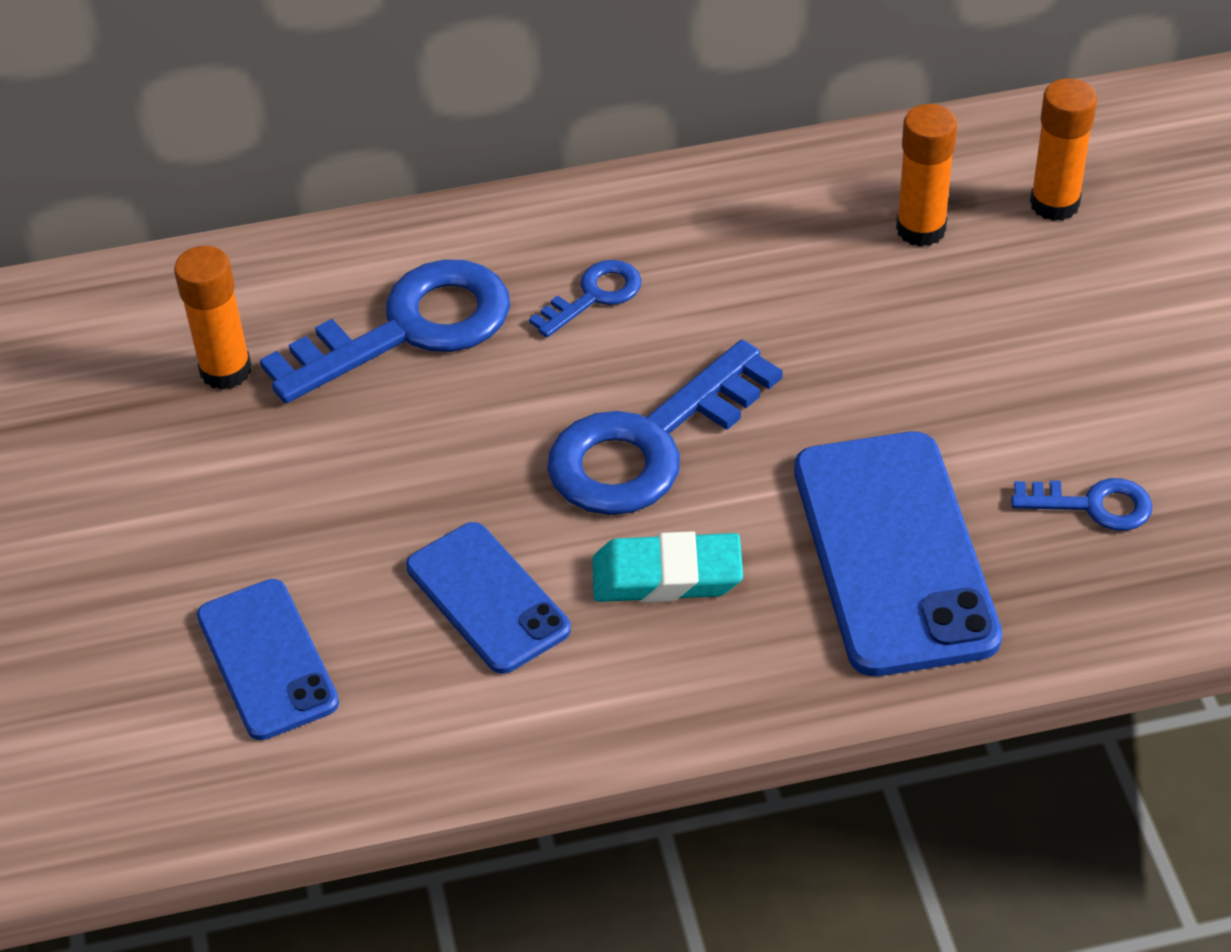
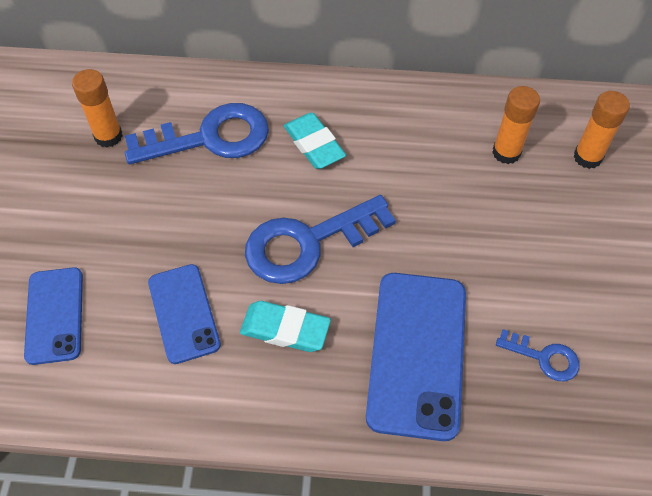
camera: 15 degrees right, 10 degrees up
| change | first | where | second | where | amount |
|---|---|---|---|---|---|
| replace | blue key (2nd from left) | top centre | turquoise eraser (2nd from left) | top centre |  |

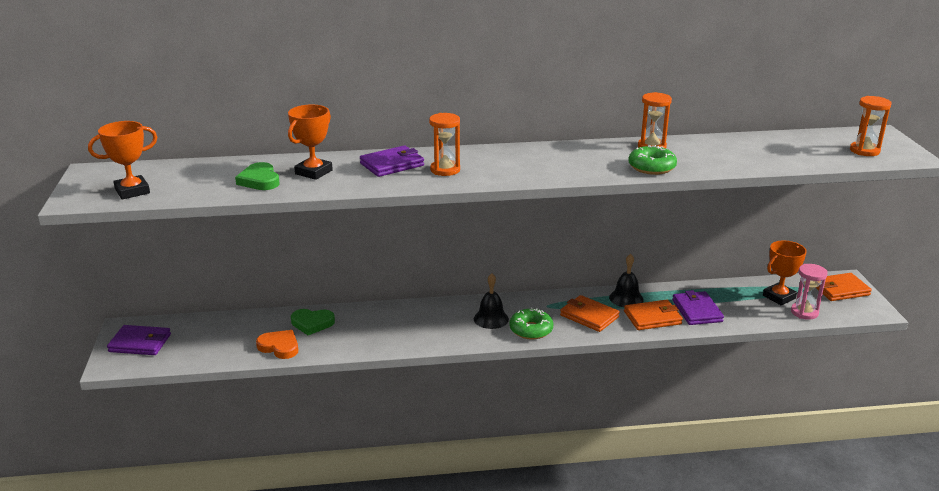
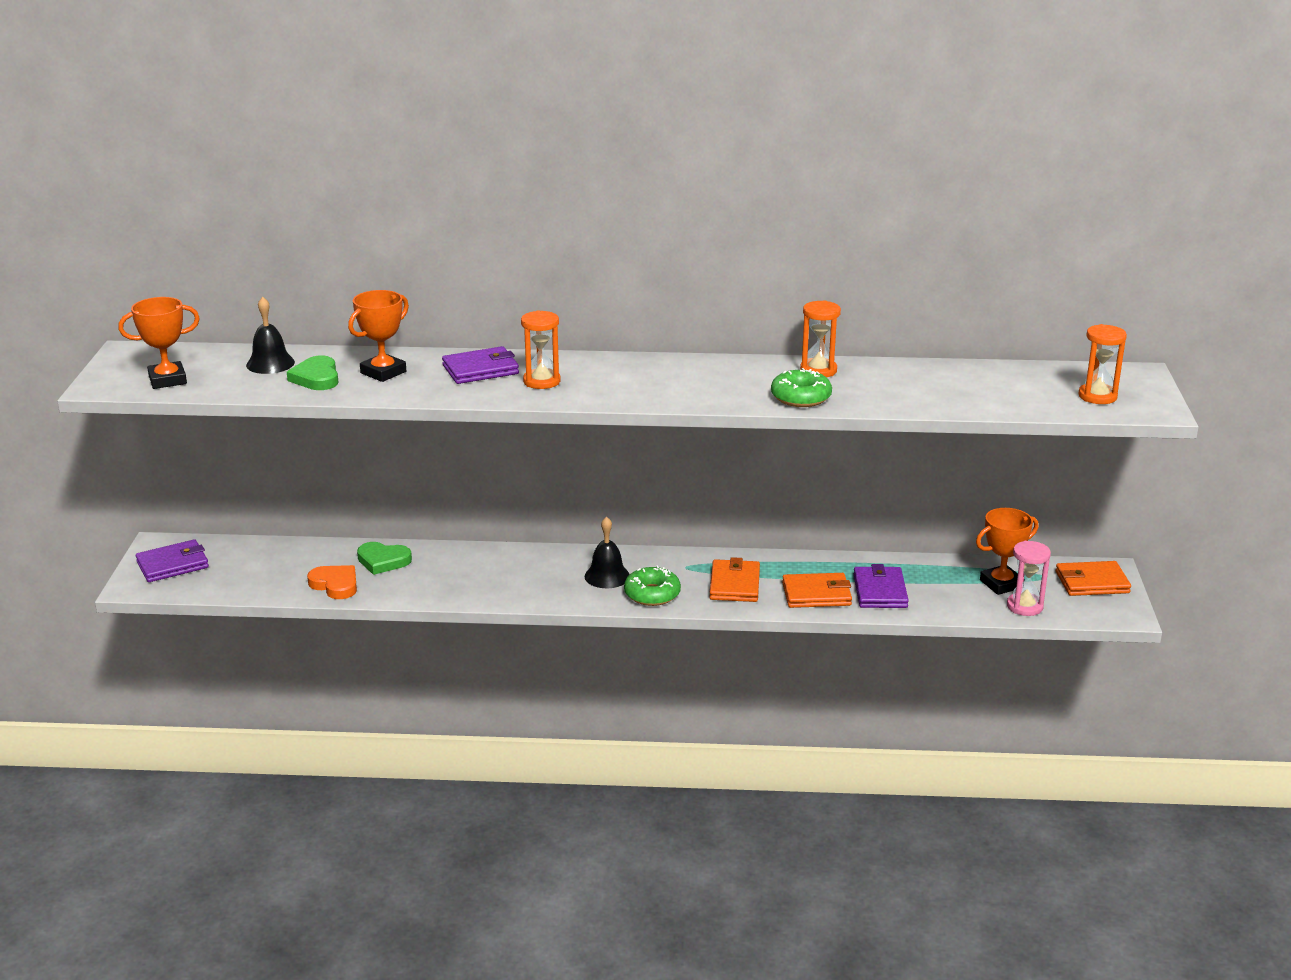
camera: 10 degrees right, 0 degrees up
| change | first | where | second | where | amount |
|---|---|---|---|---|---|
| move | black bell (2nd from left in the first image) | middle right | black bell (1st from left) | middle left |  |
| rotate | orange wallet (1st from left) | centre |  | centre | 45 degrees clockwise |
| rotate | purple wallet (1st from left) | bottom left |  | middle left | 45 degrees counterclockwise |

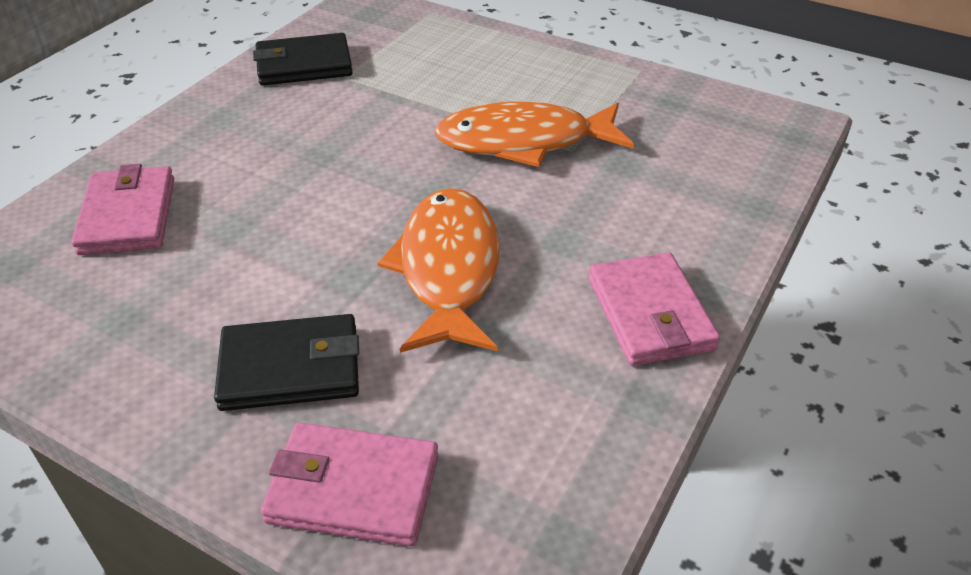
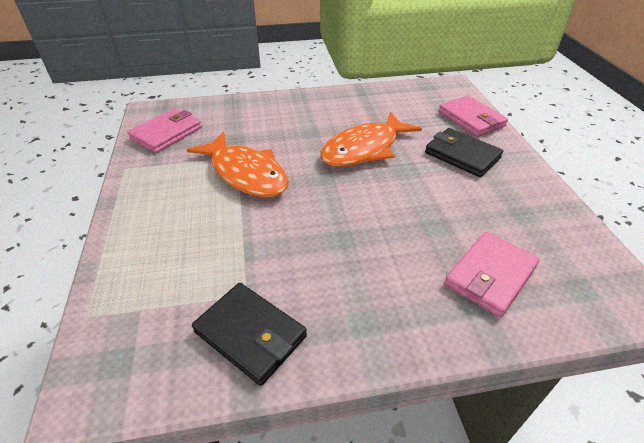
camera: 130 degrees left, 0 degrees up
| change | first | where | second | where | amount |
|---|---|---|---|---|---|
| move | pink wallet (3rd from left in the first image) | middle right | pink wallet (1st from left) | top left |  |

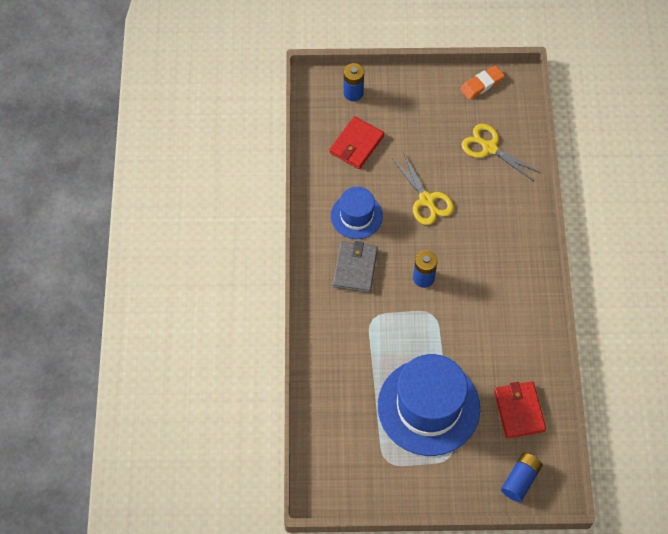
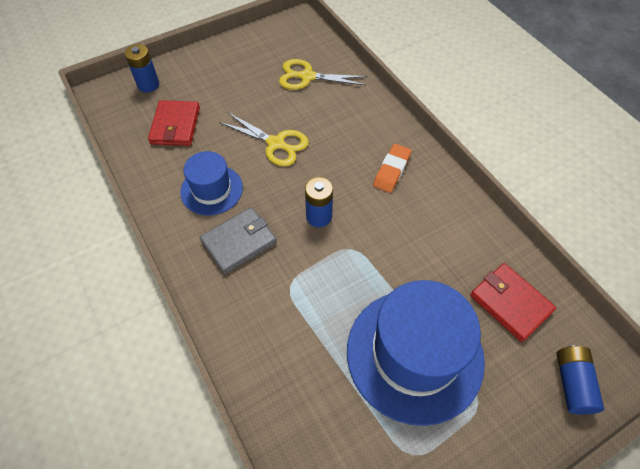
camera: 30 degrees left, 5 degrees down
| change | first | where | second | where | amount |
|---|---|---|---|---|---|
| move | orange eraser | top right |  | centre |  |
| rotate | grey wallet | centre |  | centre | 75 degrees clockwise |

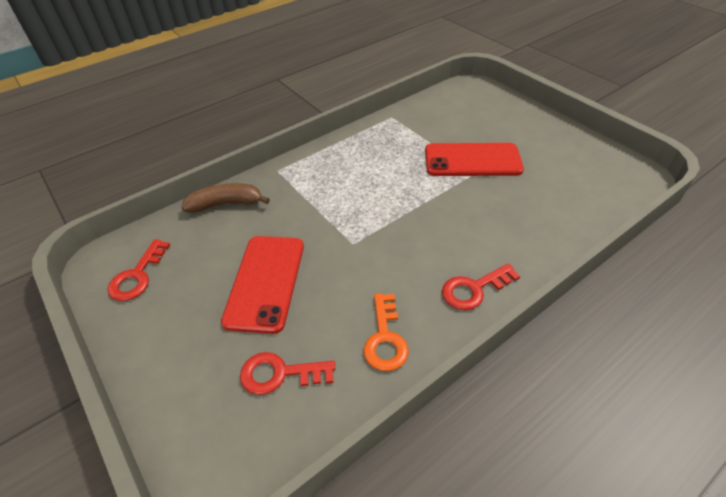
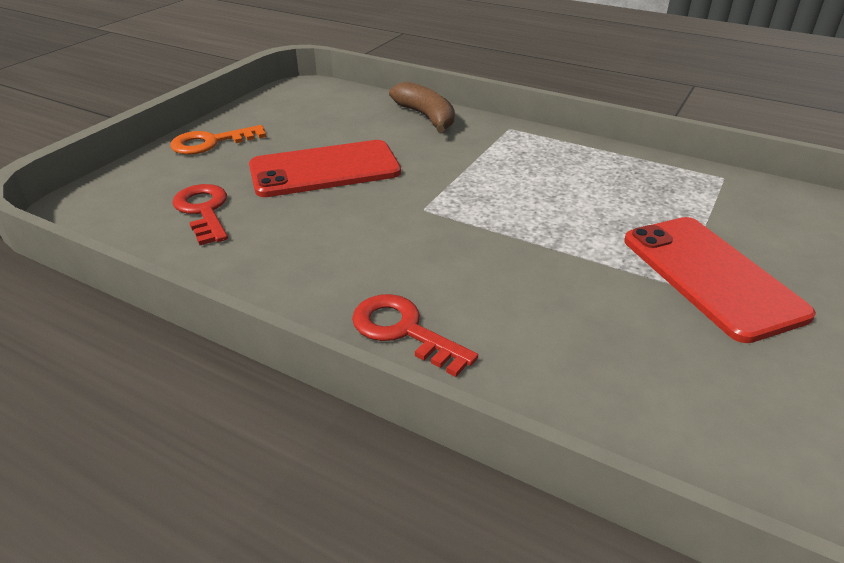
camera: 65 degrees right, 10 degrees down
| change | first | where | second | where | amount |
|---|---|---|---|---|---|
| delete | red key (1st from left) | middle left |  |  |  |
| move | orange key | bottom centre |  | top left |  |

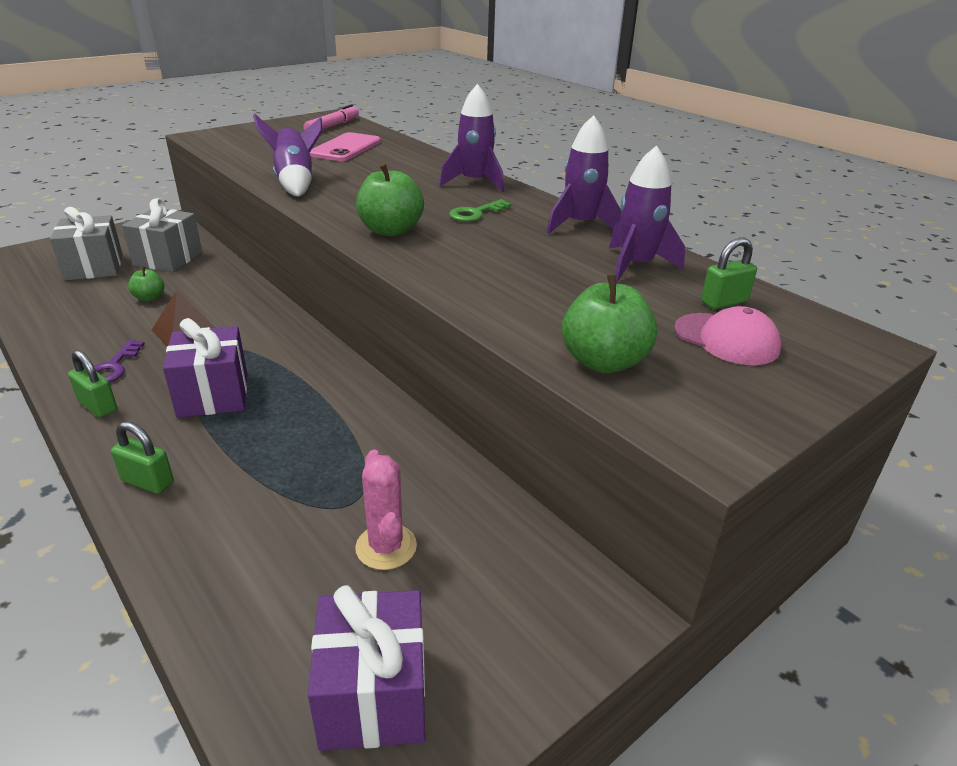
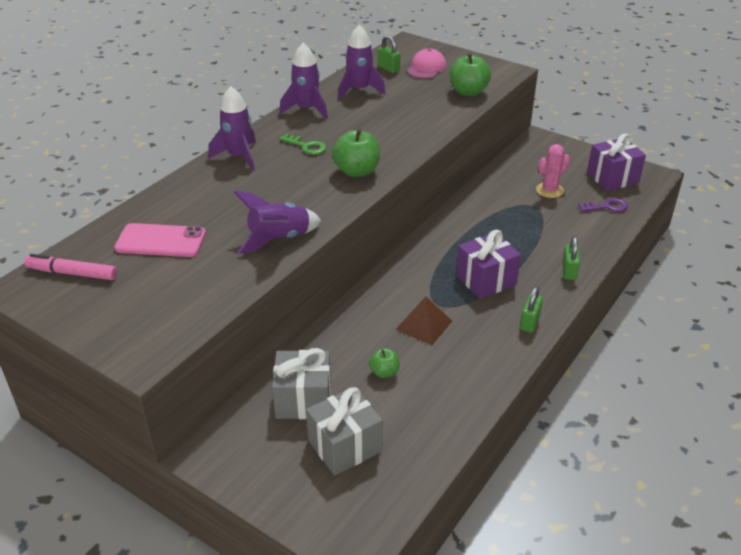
camera: 105 degrees left, 5 degrees up
| change | first | where | second | where | amount |
|---|---|---|---|---|---|
| move | purple key | middle left |  | middle right |  |

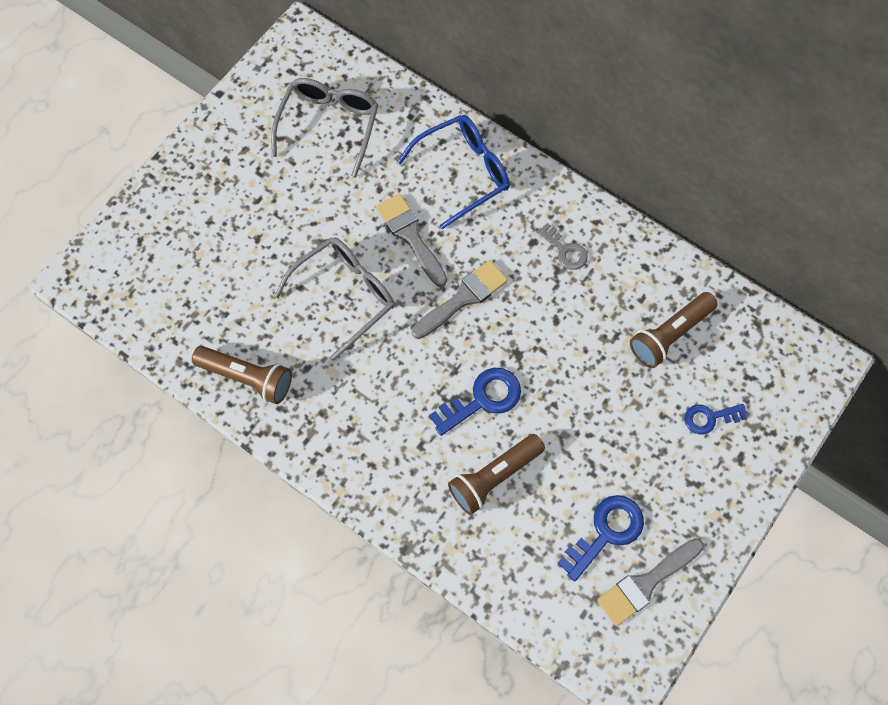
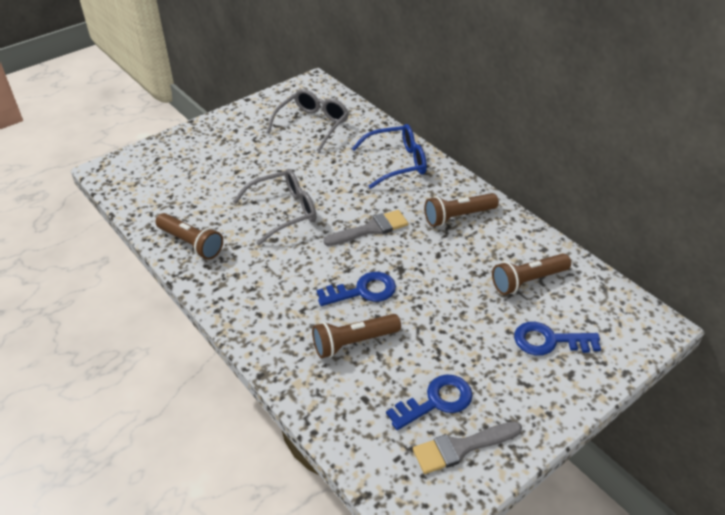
camera: 15 degrees right, 25 degrees down
| change | first | where | second | where | amount |
|---|---|---|---|---|---|
| delete | grey brush (1st from left) | centre |  |  |  |
| replace | grey key | centre | brown flashlight (3rd from left) | centre |  |
| resize | blue key (3rd from left) | middle right |  | middle right | x1.56 |

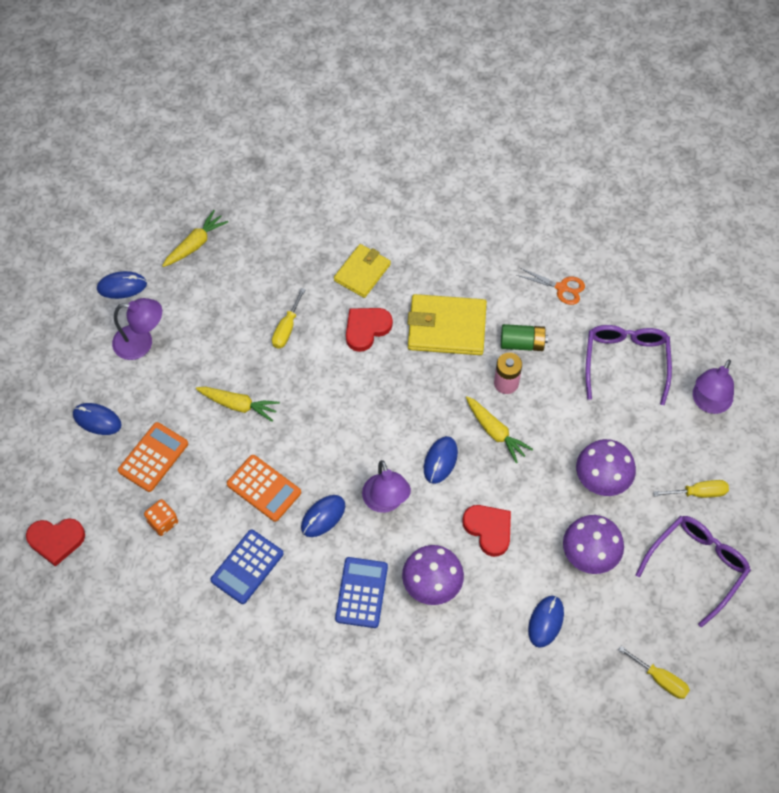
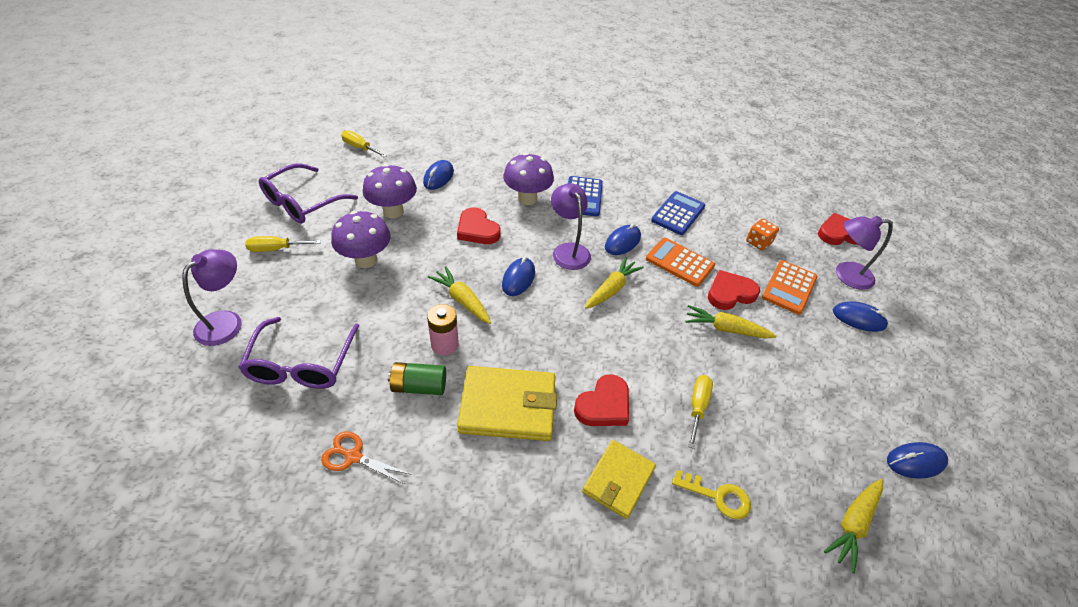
camera: 175 degrees right, 15 degrees down
| change | first | where | second | where | amount |
|---|---|---|---|---|---|
| move | purple lamp (1st from left in the first image) | middle left | purple lamp (3rd from left) | middle right |  |
| insert |  |  | yellow carrot (2nd from left) | centre |  |
| insert |  |  | red heart (3rd from left) | middle right |  |
| insert |  |  | yellow key | bottom centre |  |

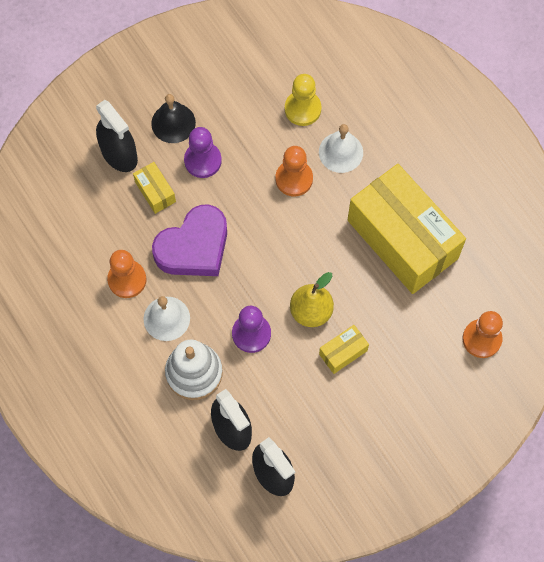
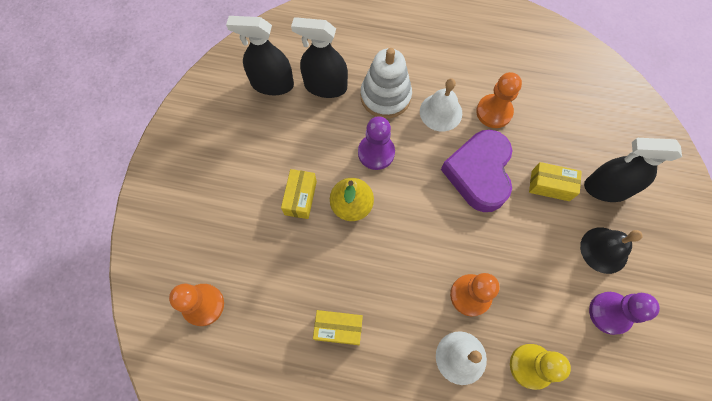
camera: 135 degrees right, 0 degrees up
| change | first | where | second | where | amount |
|---|---|---|---|---|---|
| move | purple pawn (1st from left in the first image) | top centre | purple pawn (2nd from left) | bottom right |  |
| resize | yellow box (3rd from left in the first image) | middle right | yellow box (2nd from left) | bottom centre | x0.40 |

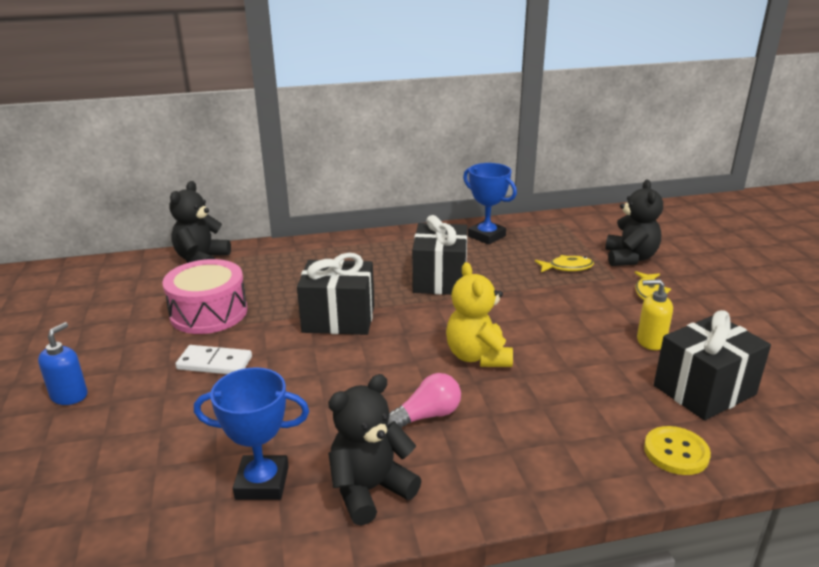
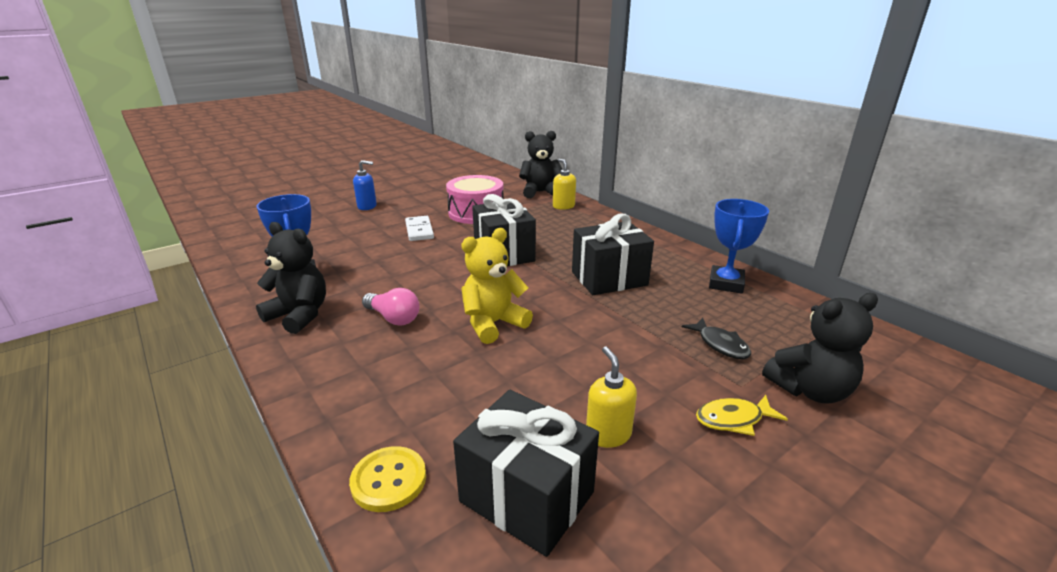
camera: 65 degrees right, 0 degrees up
| change | first | where | second | where | amount |
|---|---|---|---|---|---|
| recolor | yellow fish (1st from left) | middle right | black fish | middle right |  |
| insert |  |  | yellow soap dispenser (1st from left) | top centre |  |

